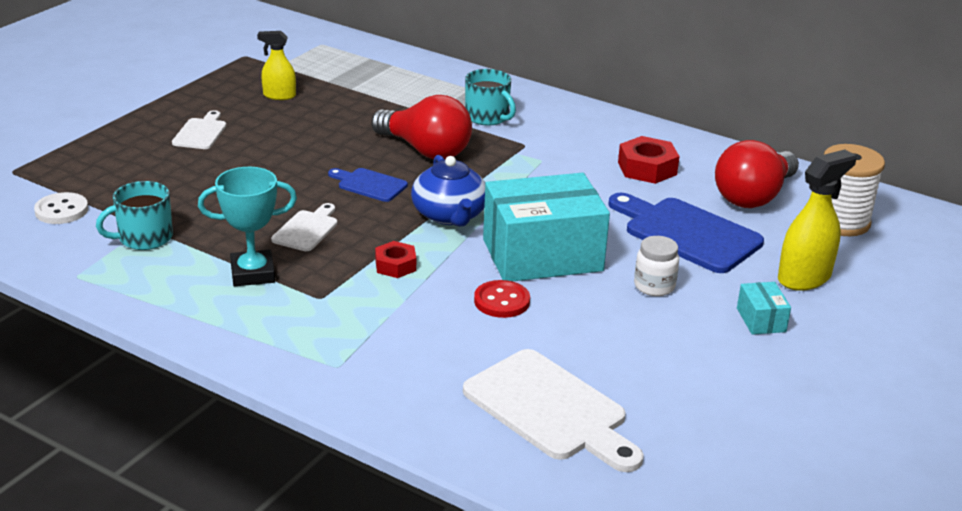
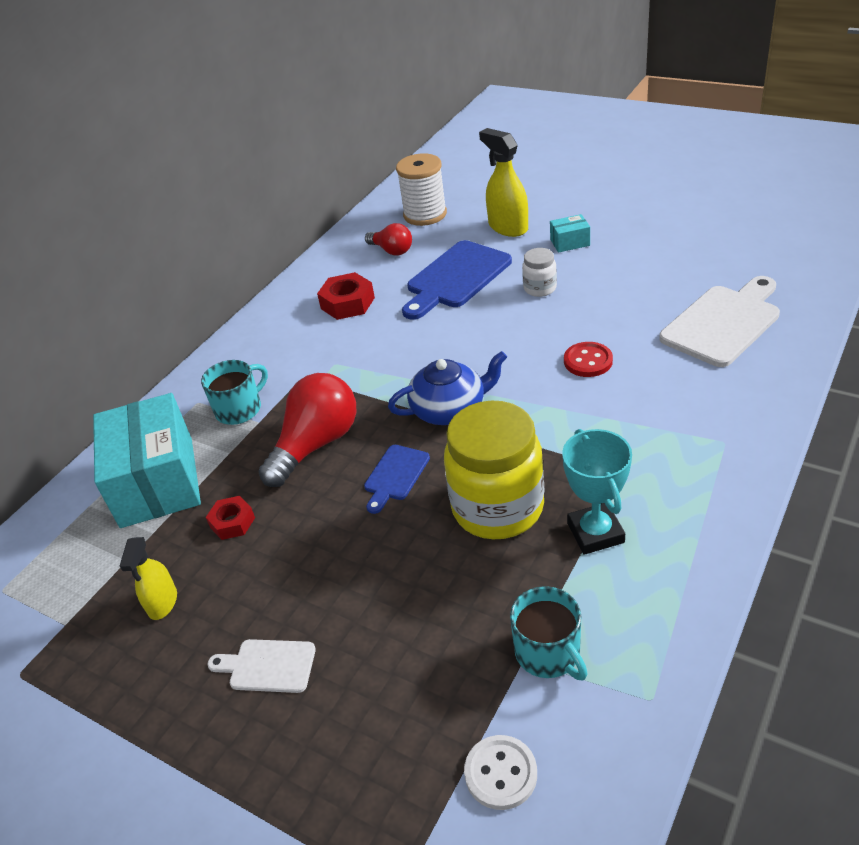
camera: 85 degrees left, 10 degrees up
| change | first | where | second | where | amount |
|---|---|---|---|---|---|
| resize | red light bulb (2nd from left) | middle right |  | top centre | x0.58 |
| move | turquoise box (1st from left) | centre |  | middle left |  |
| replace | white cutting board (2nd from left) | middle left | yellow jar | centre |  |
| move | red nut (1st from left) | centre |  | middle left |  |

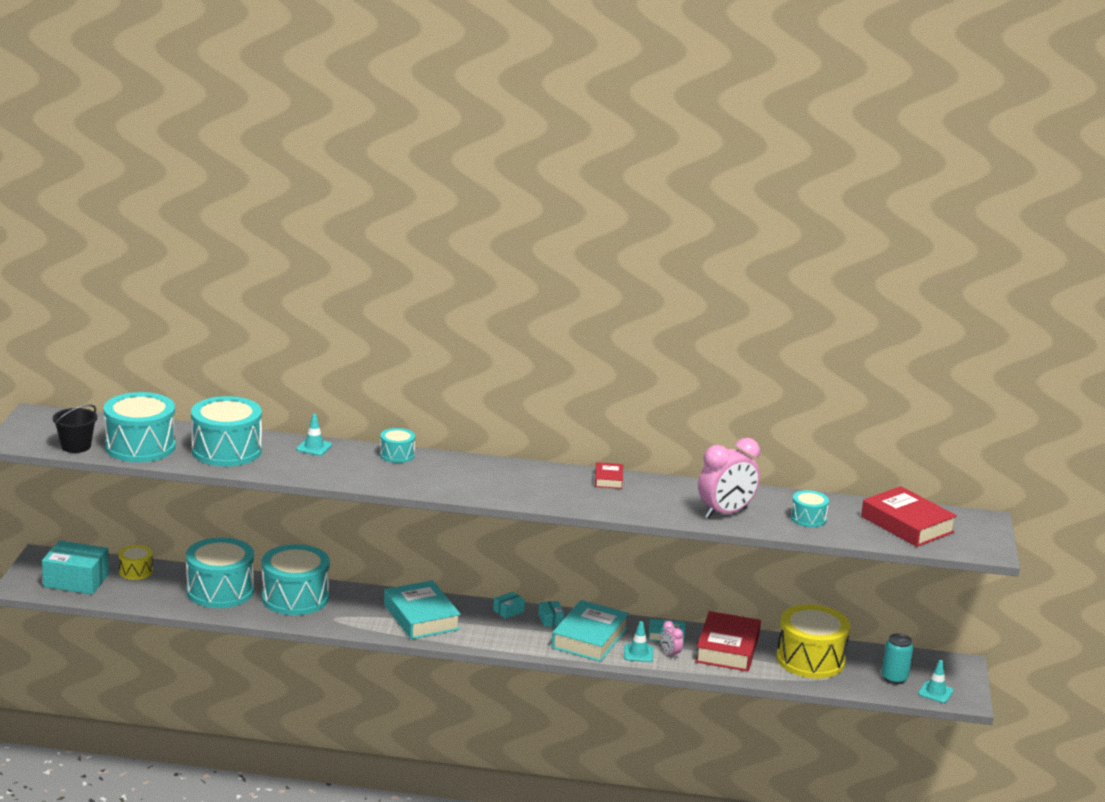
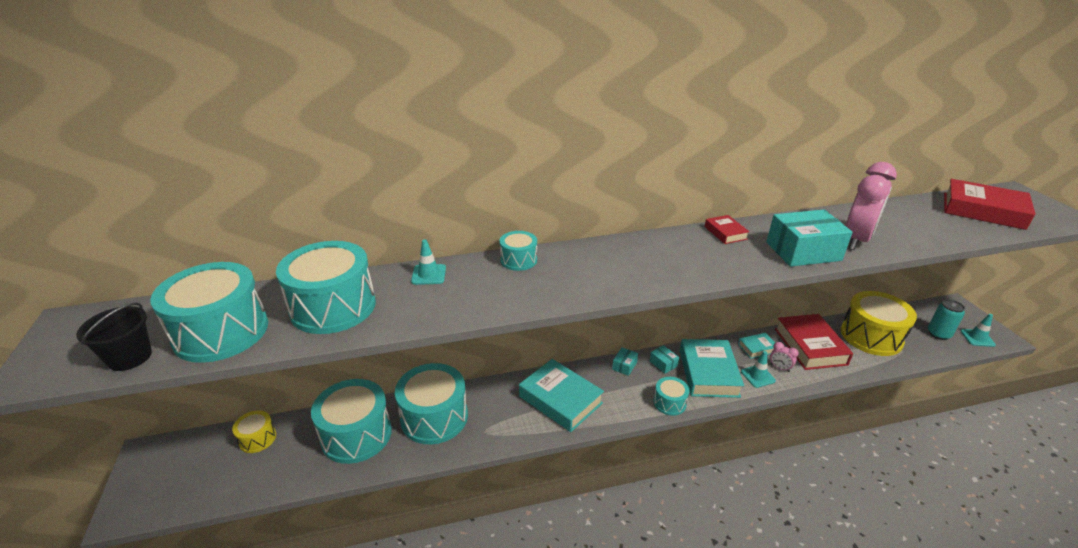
camera: 20 degrees left, 10 degrees up
| change | first | where | second | where | amount |
|---|---|---|---|---|---|
| move | turquoise drum (6th from left) | middle right |  | bottom centre |  |
| move | turquoise box (1st from left in the first image) | bottom left | turquoise box (3rd from left) | middle right |  |

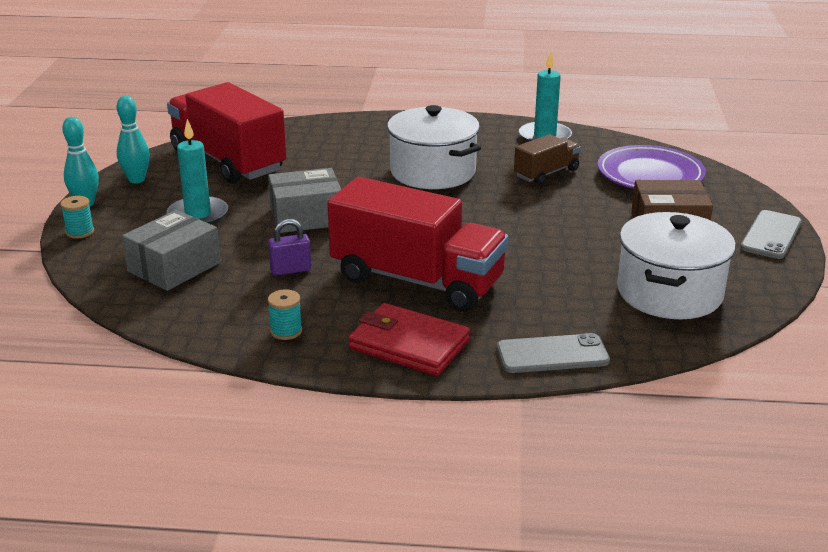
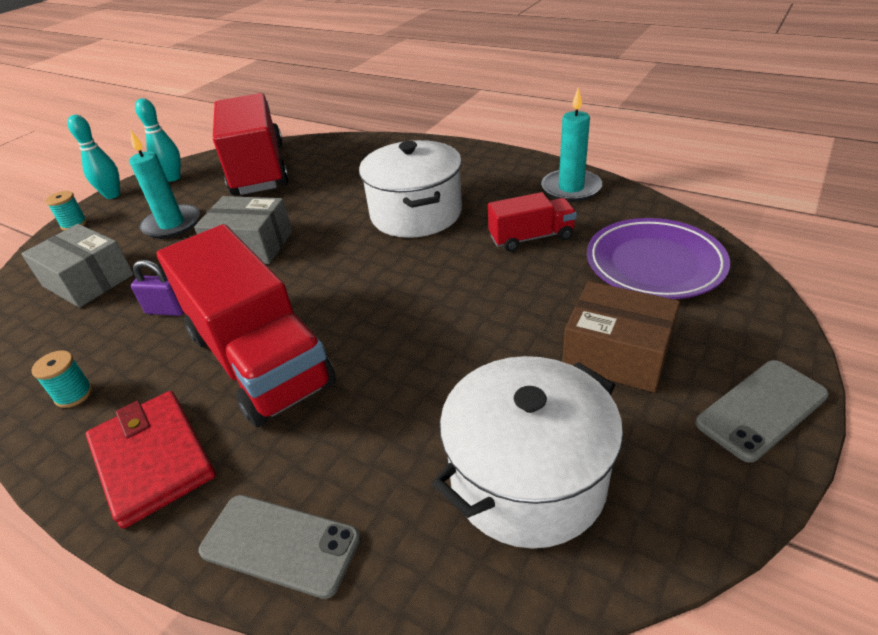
camera: 30 degrees right, 10 degrees up
| change | first | where | second | where | amount |
|---|---|---|---|---|---|
| recolor | brown truck | top centre | red truck (3rd from left) | centre |  |
| rotate | grey box (1st from left) | middle left |  | middle left | 60 degrees clockwise |

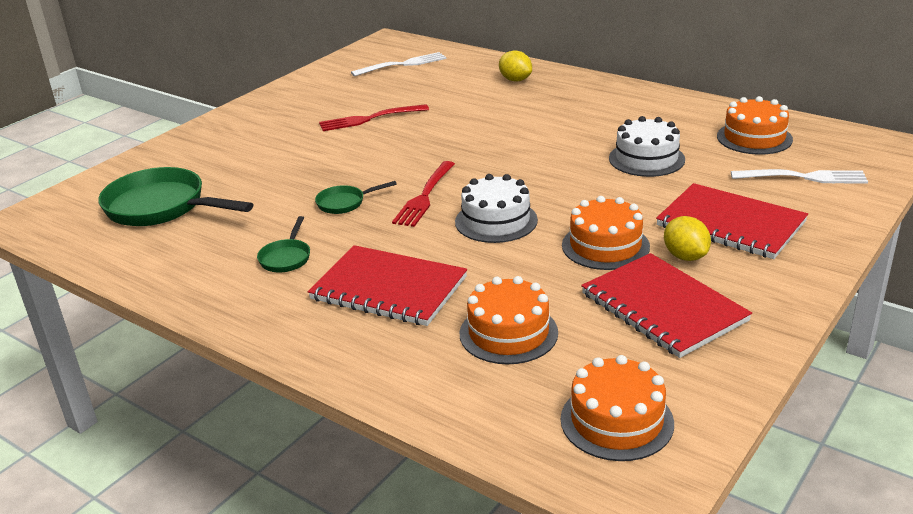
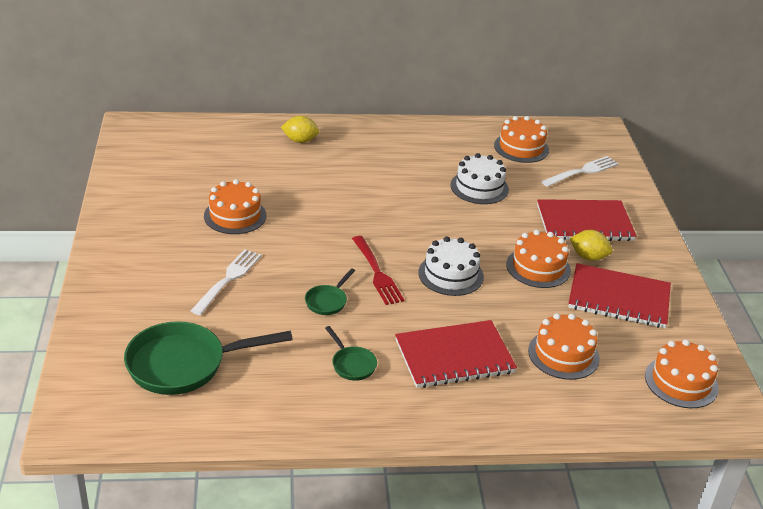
camera: 45 degrees left, 5 degrees up
| change | first | where | second | where | amount |
|---|---|---|---|---|---|
| move | white fork (1st from left) | top centre |  | middle left |  |
| replace | red fork (1st from left) | top centre | orange cake (1st from left) | middle left |  |

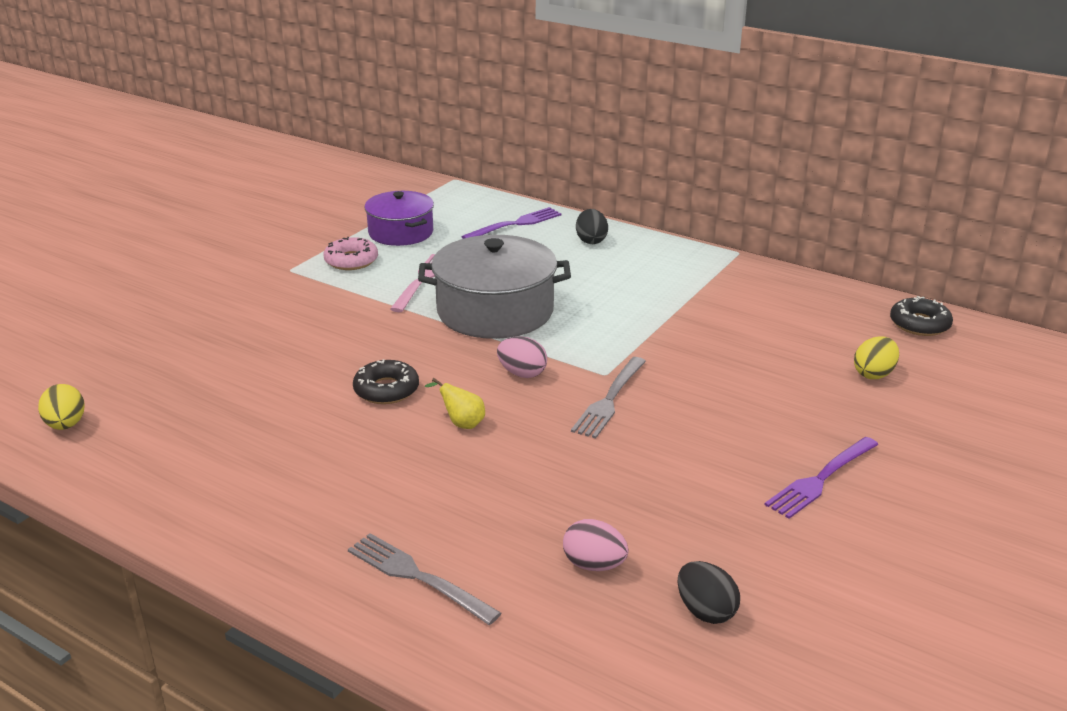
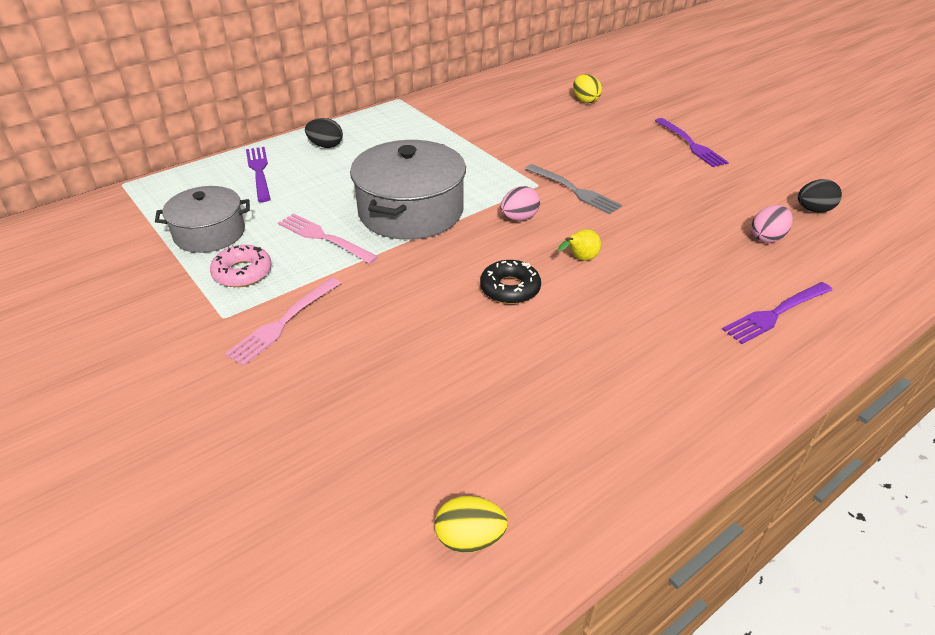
camera: 70 degrees left, 10 degrees up
| change | first | where | second | where | amount |
|---|---|---|---|---|---|
| recolor | purple pot | top centre | grey pot (1st from left) | middle left |  |
| delete | black donut (2nd from left) | middle right |  |  |  |
| recolor | grey fork (1st from left) | bottom centre | purple fork (3rd from left) | middle right |  |
| insert |  |  | pink fork (1st from left) | middle left |  |

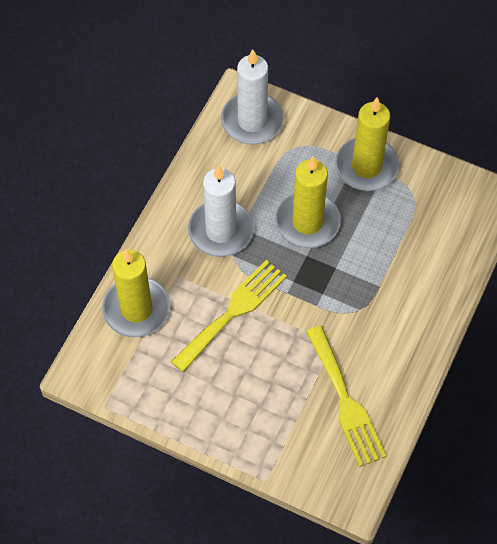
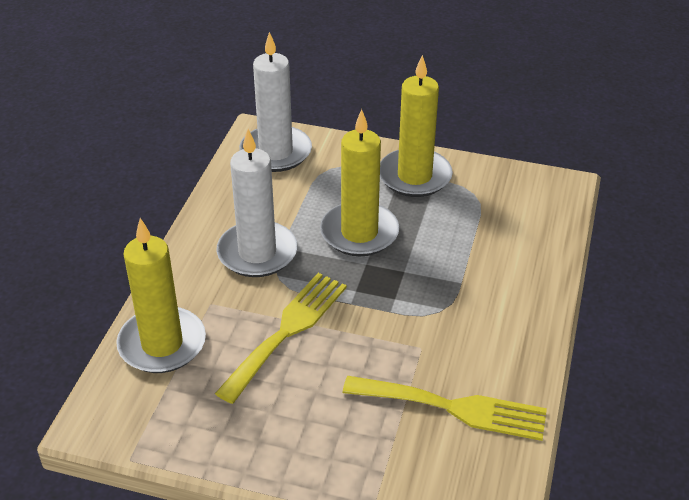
camera: 10 degrees left, 20 degrees down
| change | first | where | second | where | amount |
|---|---|---|---|---|---|
| rotate | yellow fork (2nd from left) | bottom right |  | bottom centre | 45 degrees counterclockwise |

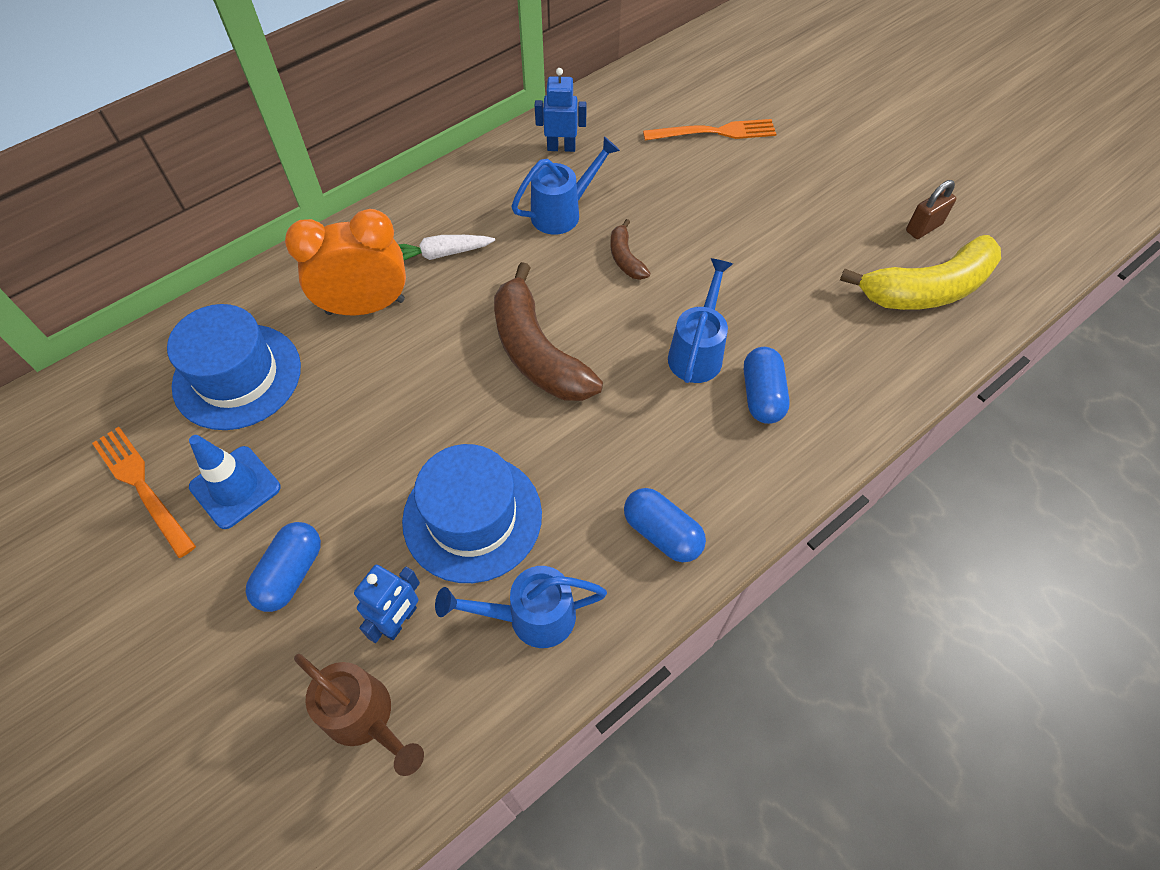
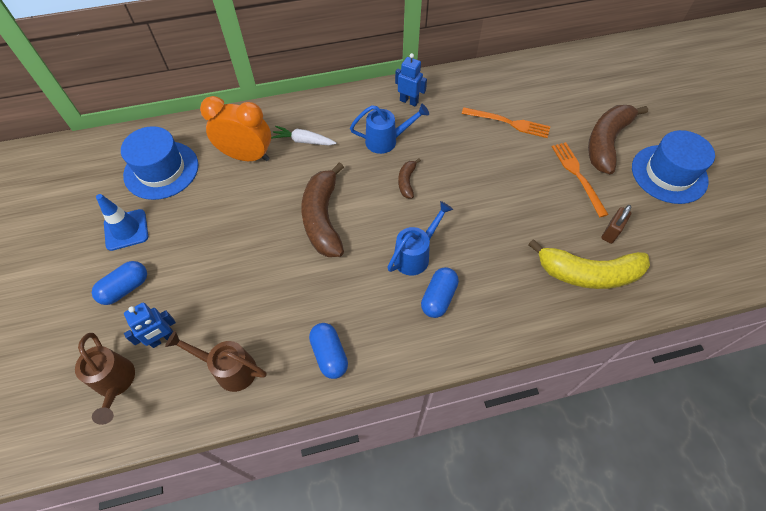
camera: 25 degrees right, 0 degrees up
| change | first | where | second | where | amount |
|---|---|---|---|---|---|
| rotate | brown padlock | top right |  | middle right | 45 degrees counterclockwise |
| move | orange fork (1st from left in the first image) | middle left | orange fork (2nd from left) | middle right |  |
| move | blue hat (2nd from left) | centre |  | top right |  |
| recolor | blue watering can (1st from left) | bottom centre | brown watering can (2nd from left) | bottom left |  |
| insert |  |  | brown banana (3rd from left) | top right |  |

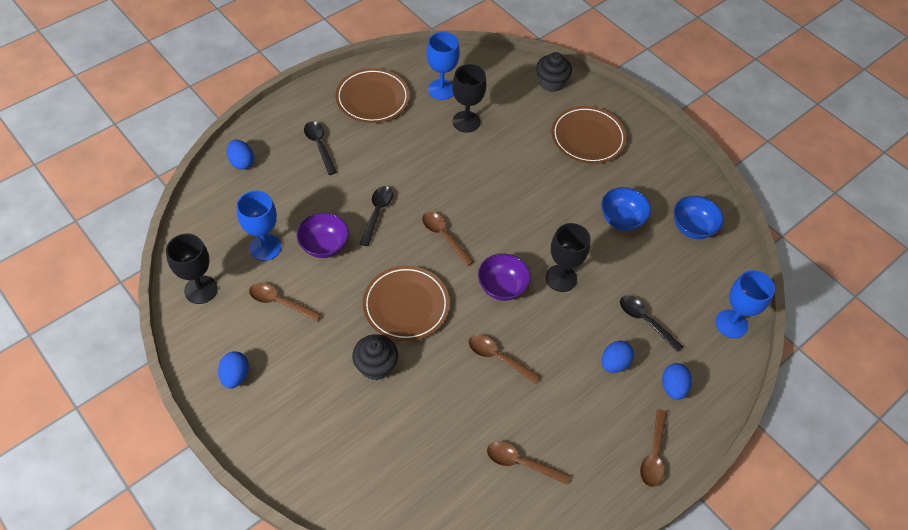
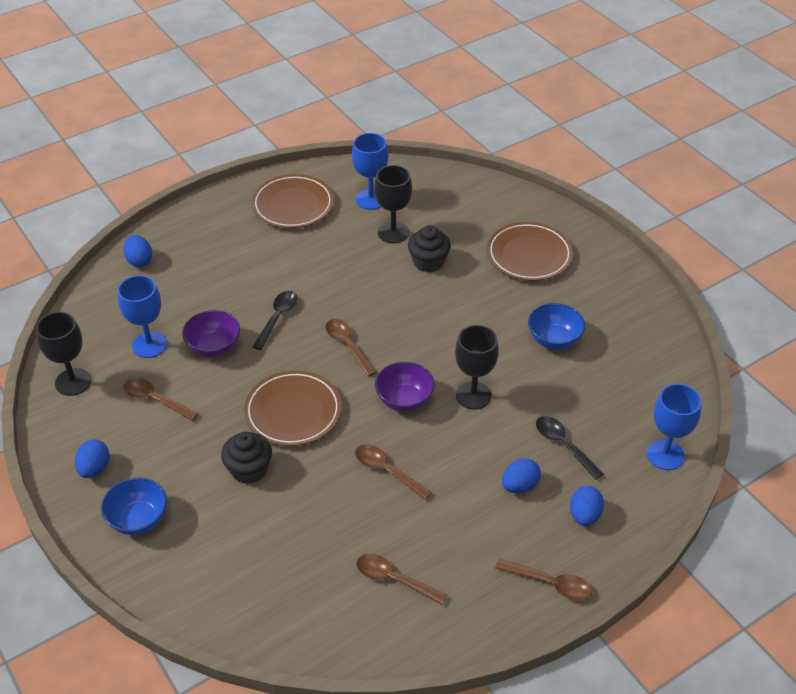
camera: 10 degrees right, 10 degrees down
| change | first | where | second | where | amount |
|---|---|---|---|---|---|
| move | black cupcake (2nd from left) | top centre |  | centre |  |
| delete | black spoon (1st from left) | top centre |  |  |  |
| move | blue bowl (2nd from left in the first image) | middle right | blue bowl (1st from left) | bottom left |  |
| rotate | brown spoon (5th from left) | bottom right |  | bottom right | 90 degrees counterclockwise |

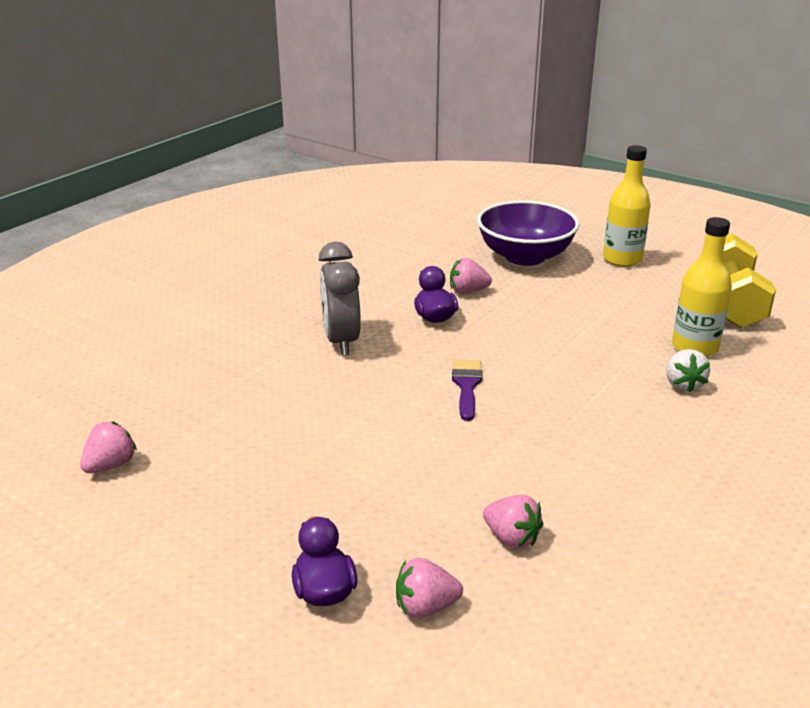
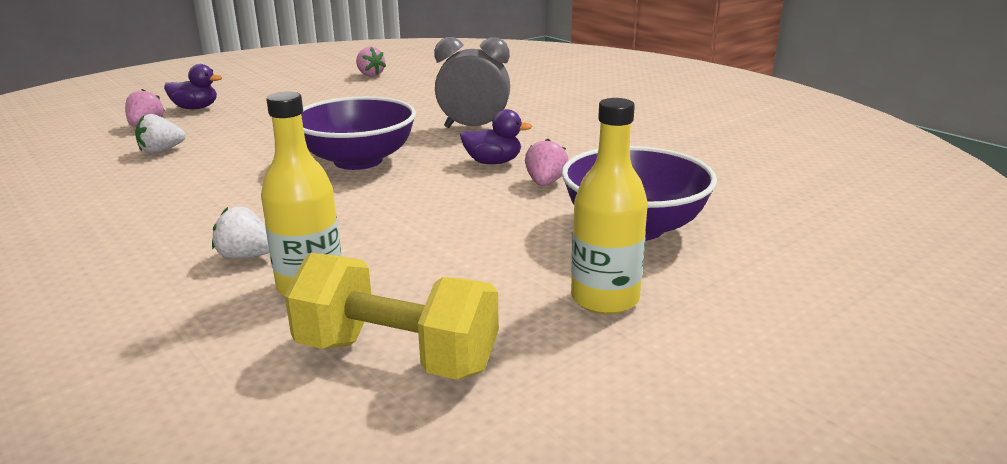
camera: 105 degrees right, 5 degrees down
| change | first | where | second | where | amount |
|---|---|---|---|---|---|
| replace | purple brush | centre | purple bowl (1st from left) | top centre |  |
| recolor | pink strawberry (4th from left) | bottom centre | white strawberry (1st from left) | top left |  |

